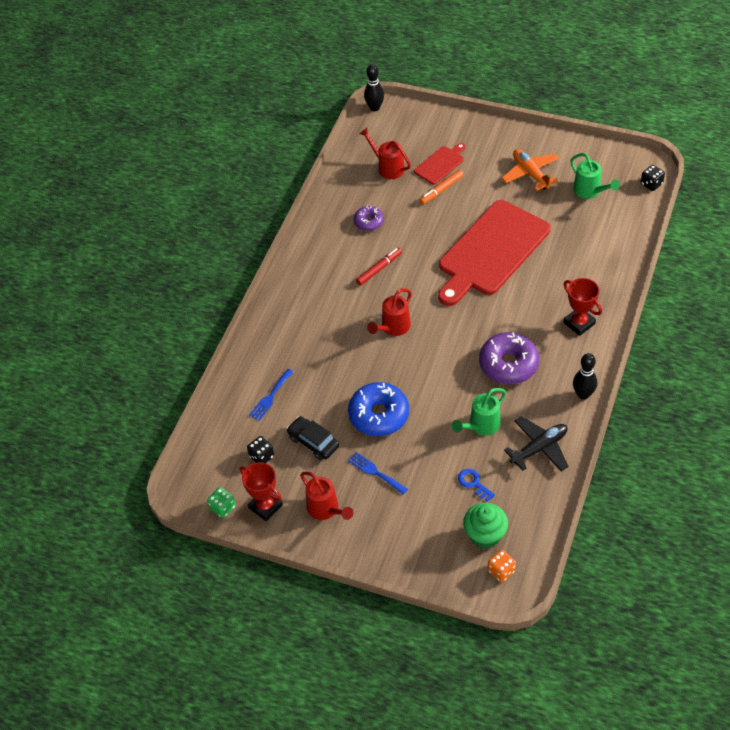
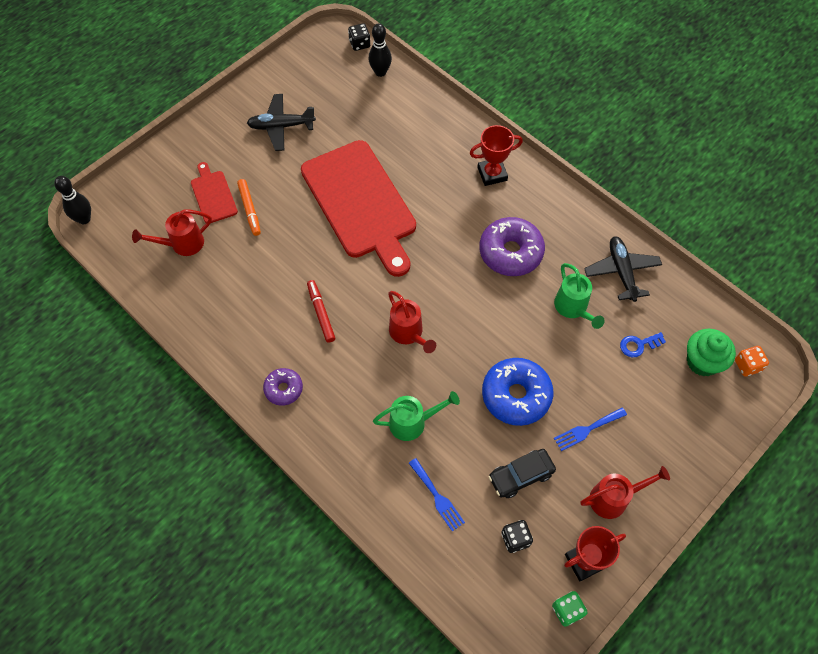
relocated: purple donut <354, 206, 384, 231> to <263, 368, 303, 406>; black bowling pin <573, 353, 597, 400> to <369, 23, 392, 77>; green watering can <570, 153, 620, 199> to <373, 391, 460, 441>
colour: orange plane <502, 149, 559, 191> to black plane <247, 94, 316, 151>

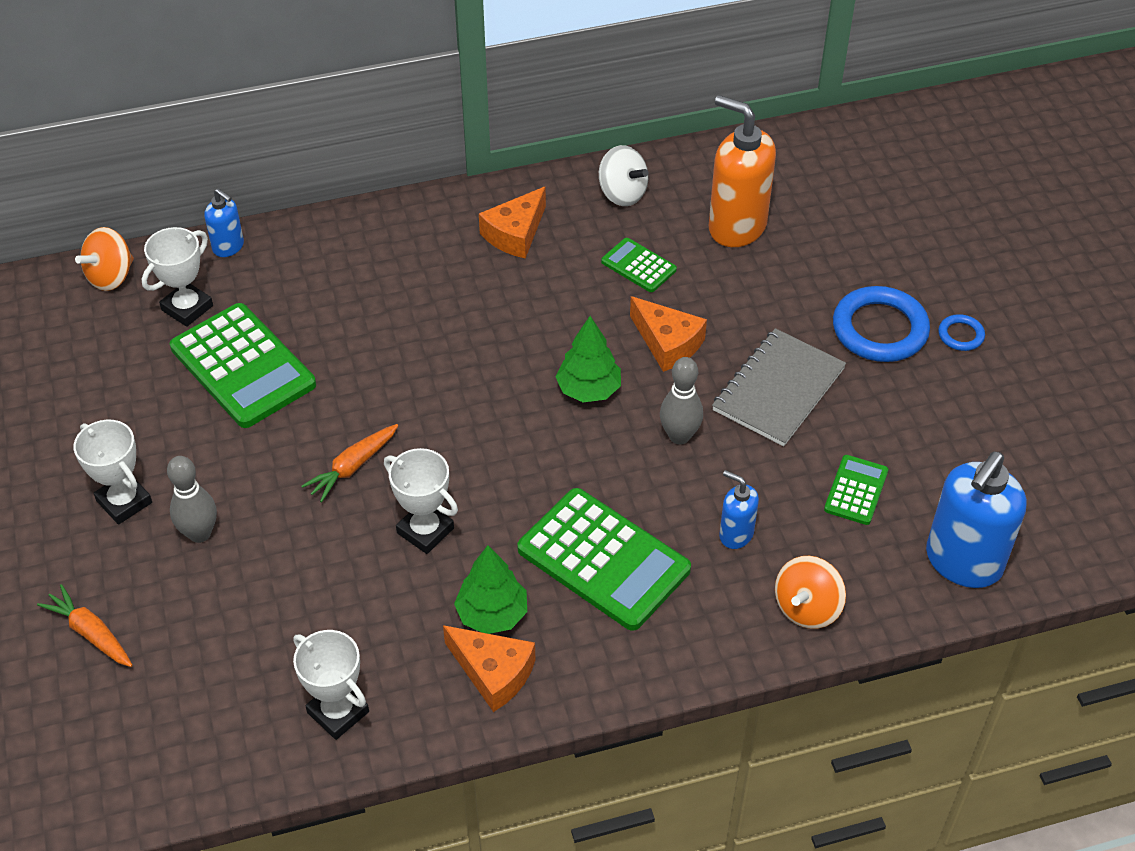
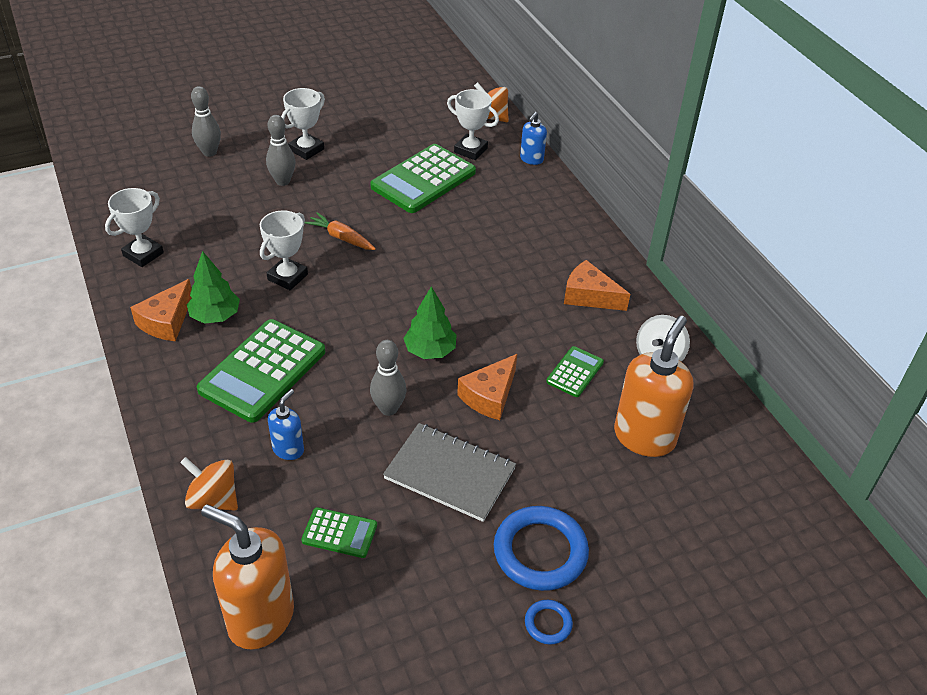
exchanged: orange carrot <37, 584, 133, 667> to grey bowling pin <191, 86, 221, 157>
colour: blue soap dispenser <926, 452, 1027, 588> to orange soap dispenser <201, 504, 294, 650>

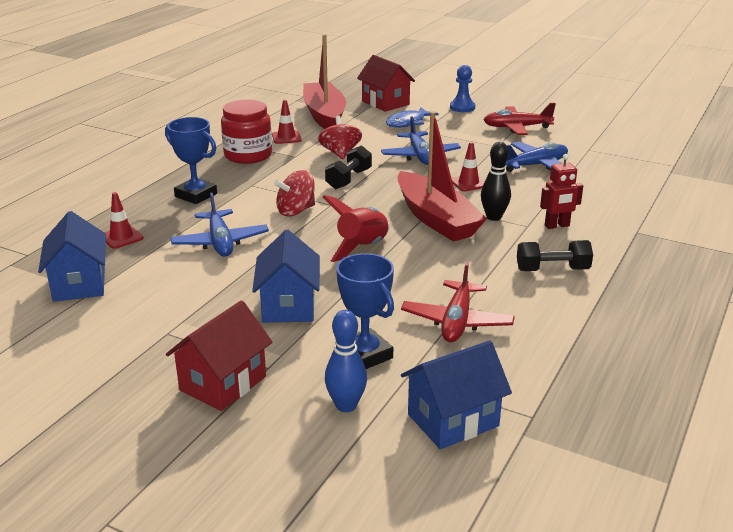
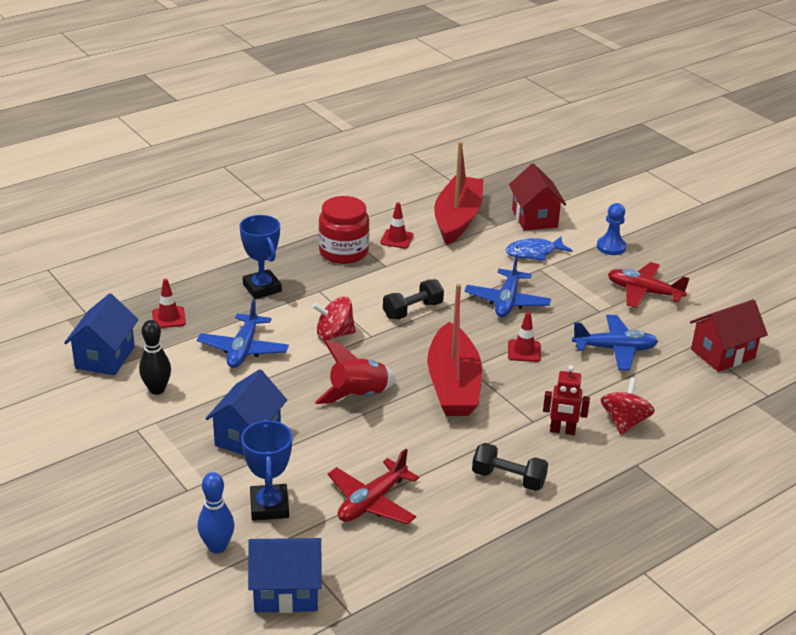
relocated: black bowling pin <481, 142, 511, 221> to <139, 320, 171, 395>; red spinning top <318, 116, 362, 159> to <601, 378, 655, 435>; red house <166, 300, 272, 411> to <690, 299, 768, 372>

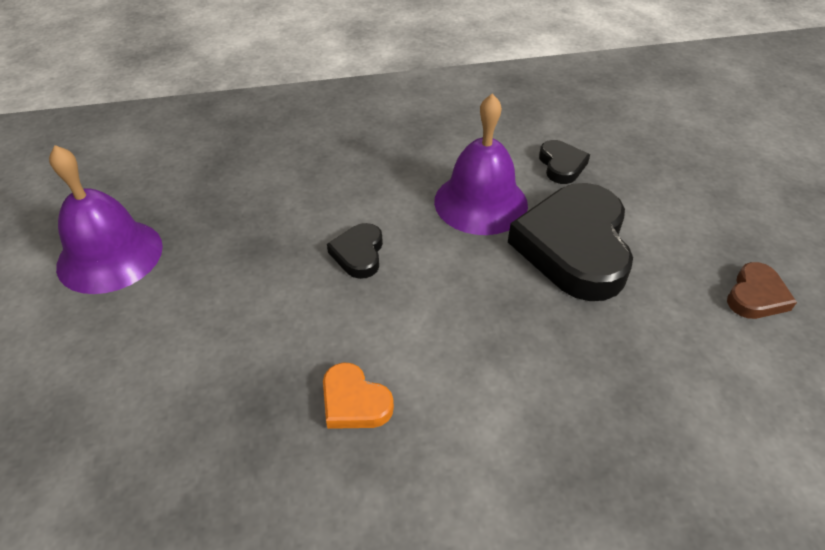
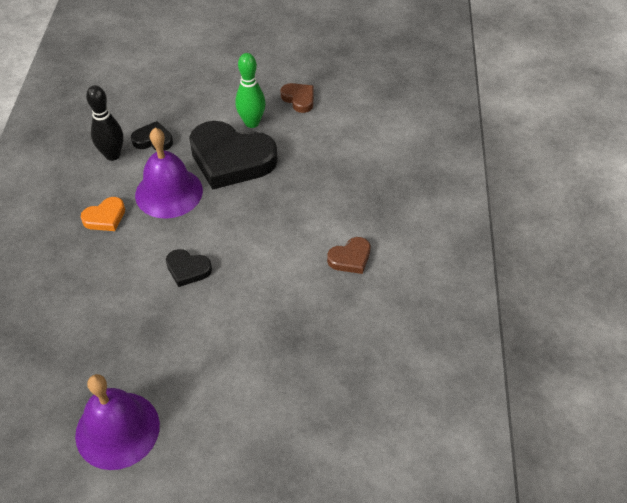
appeared: black bowling pin <86, 85, 123, 161>; green bowling pin <235, 53, 266, 128>; brown heart <327, 237, 370, 274>
relocated: orange heart <323, 362, 394, 429> to <81, 197, 125, 231>

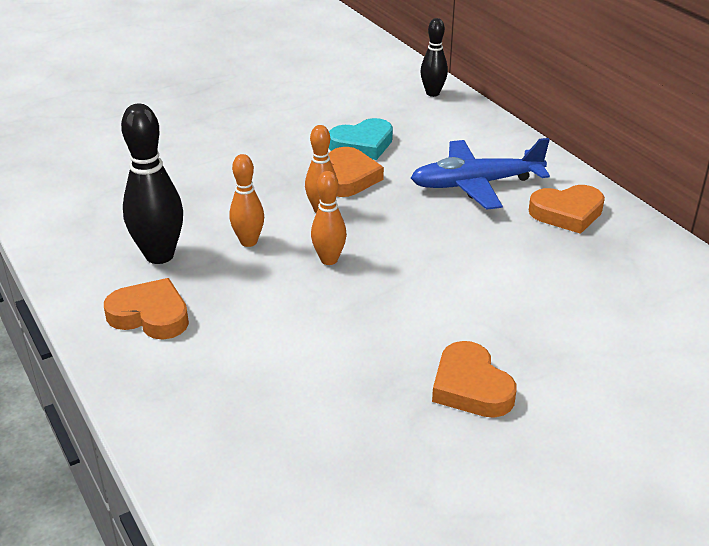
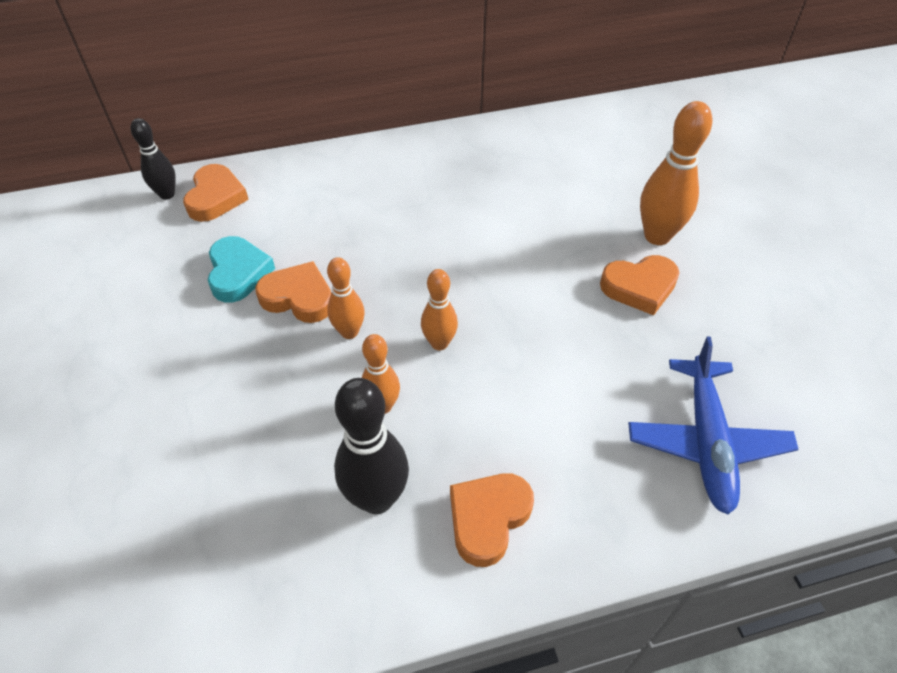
appeared: orange bowling pin <640, 101, 712, 245>
relocated: orange heart <529, 185, 605, 234> to <183, 164, 249, 222>; blue plane <411, 138, 550, 210> to <628, 337, 798, 515>

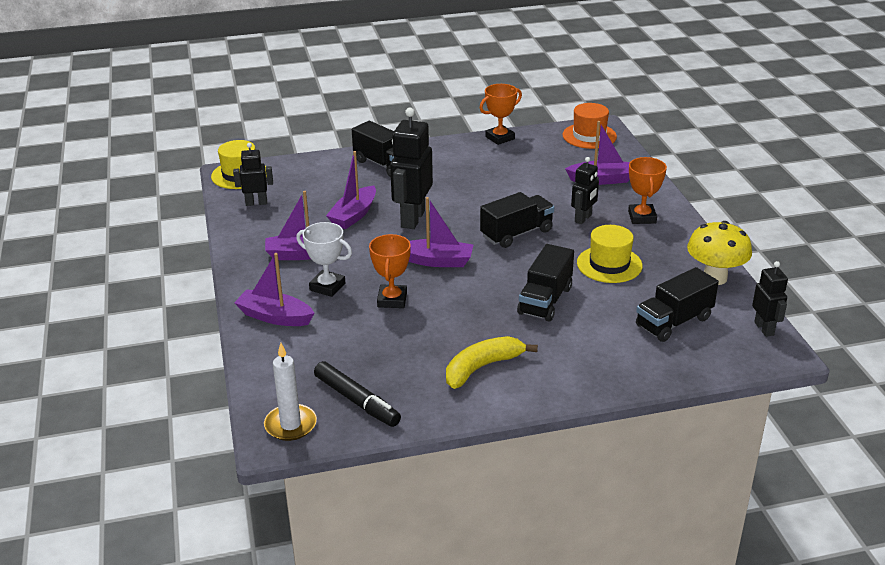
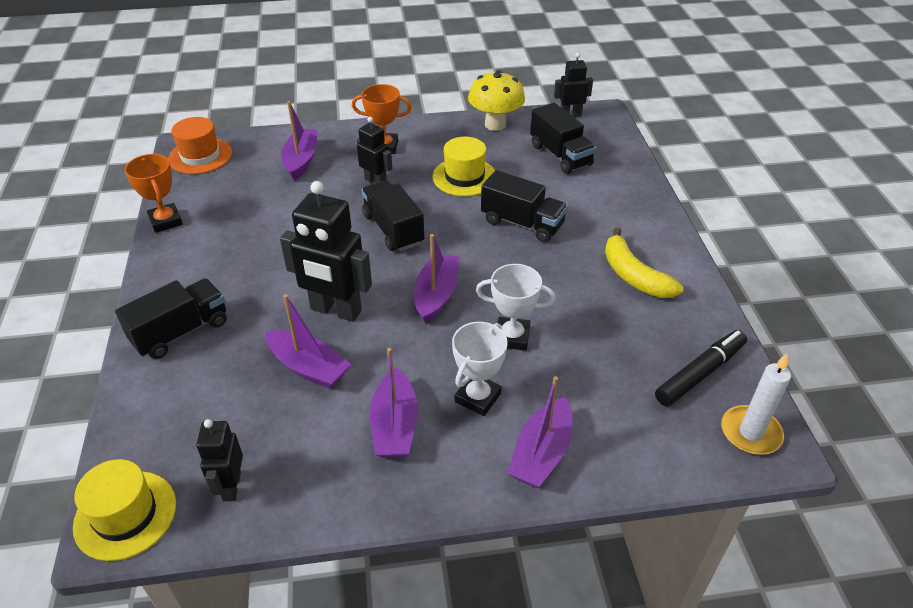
colour: orange trophy <369, 234, 411, 308> to white trophy <476, 264, 556, 351>

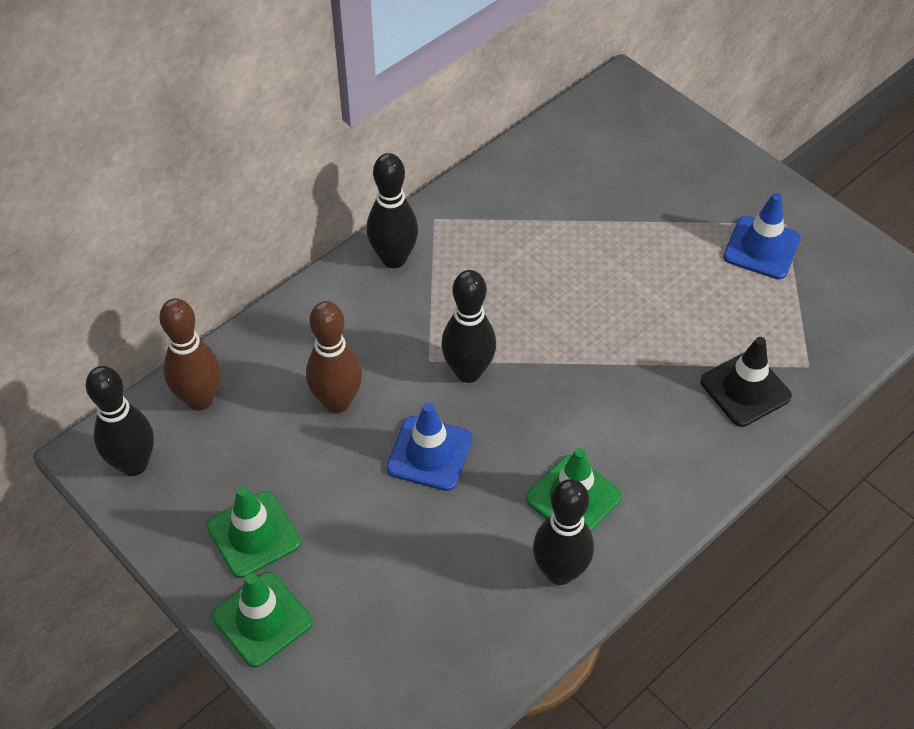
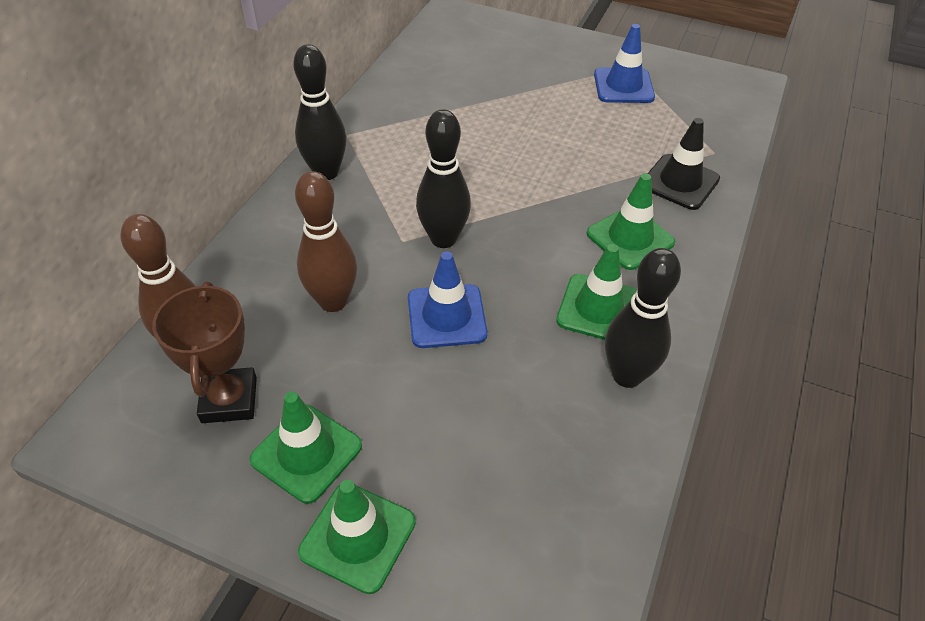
missing: black bowling pin <86, 366, 154, 476>
appeared: brown trophy <152, 282, 257, 423>; green traffic cone <587, 173, 675, 270>

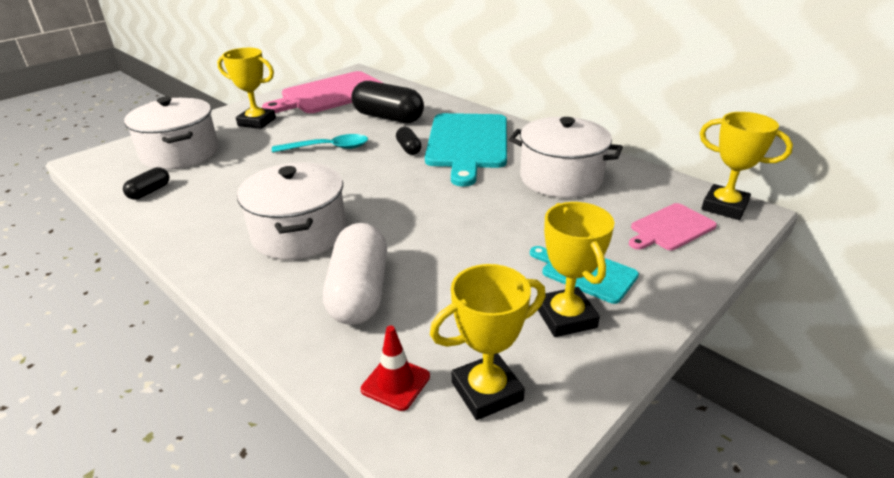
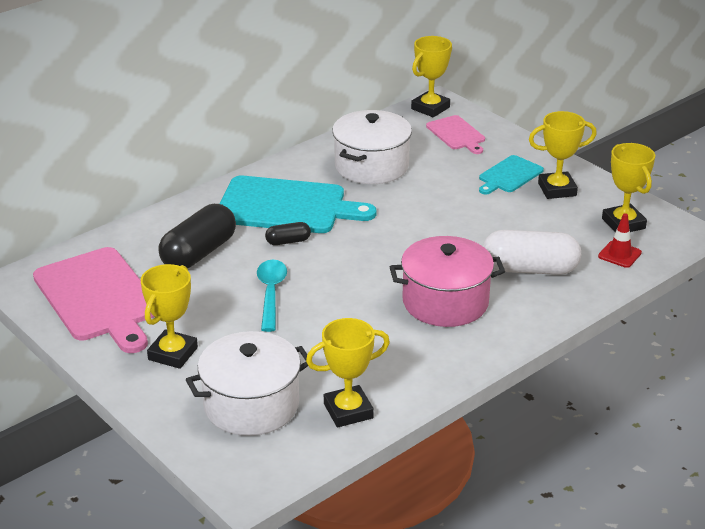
exchanged: black capsule <123, 167, 170, 200> to yellow trophy <306, 318, 390, 427>
colour: white pot <237, 162, 346, 260> to pink pot <390, 236, 505, 327>

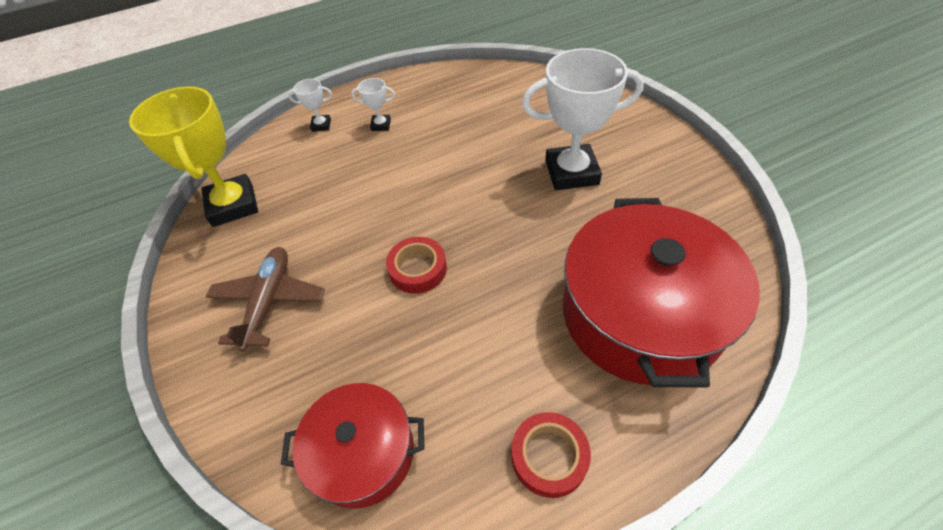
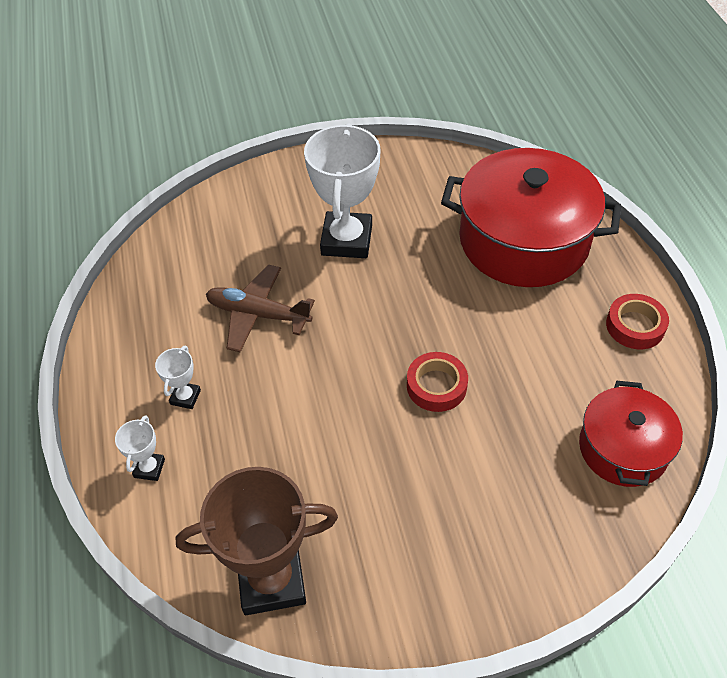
relocated: brown plane <206, 247, 325, 352> to <206, 265, 315, 352>
colour: yellow trophy <129, 87, 258, 227> to brown trophy <175, 467, 338, 615>

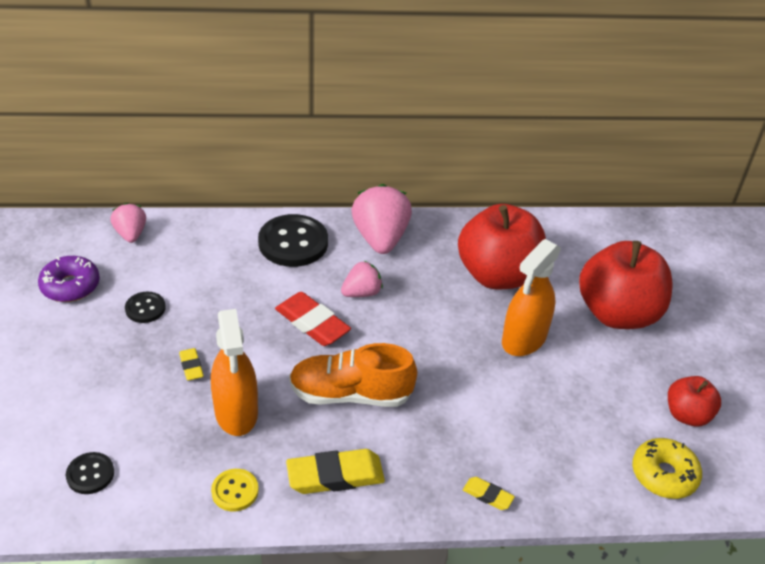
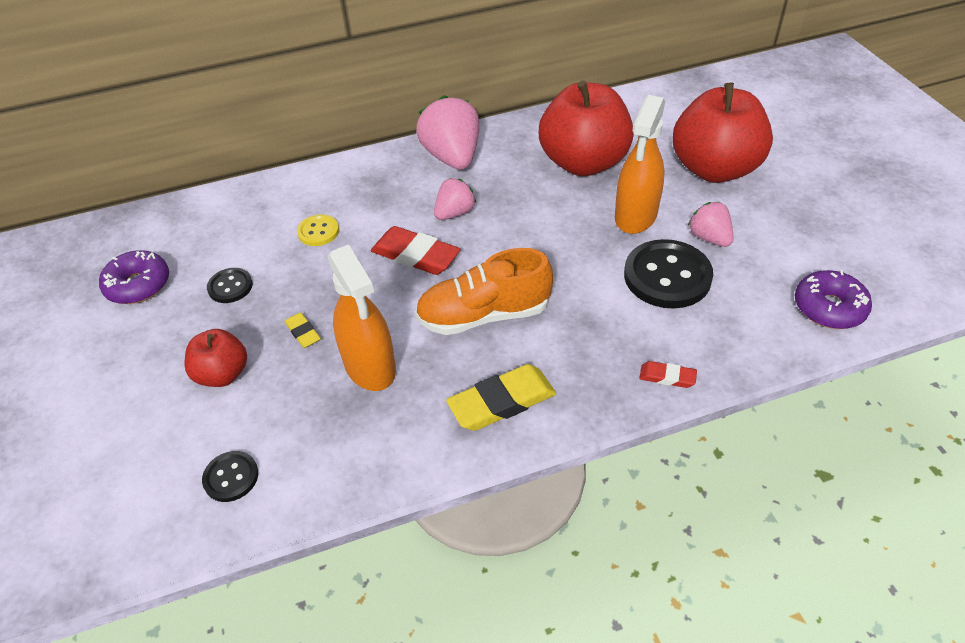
relocated: red apple <668, 376, 721, 426> to <184, 329, 247, 387>; yellow button <211, 469, 259, 511> to <297, 214, 339, 246>; black button <258, 214, 328, 267> to <624, 239, 713, 309>; pink strawberry <110, 203, 146, 243> to <688, 202, 734, 247>
colour: yellow eraser <463, 477, 515, 510> to red eraser <639, 361, 697, 388>; yellow donut <632, 438, 702, 499> to purple donut <795, 270, 872, 329>

